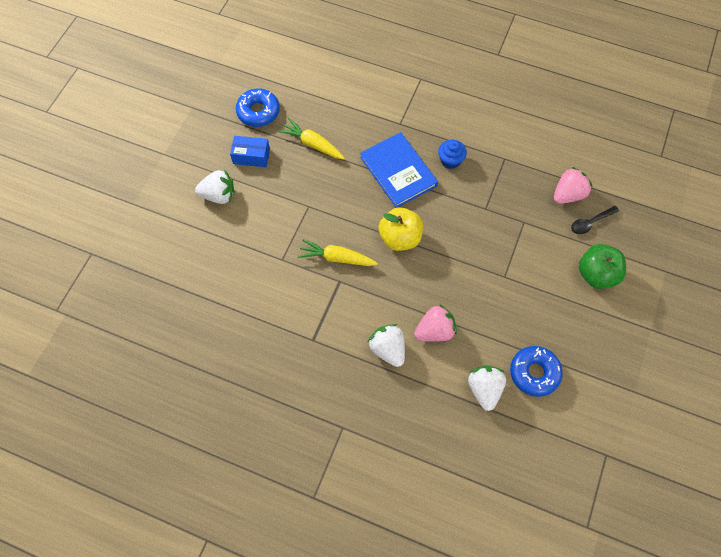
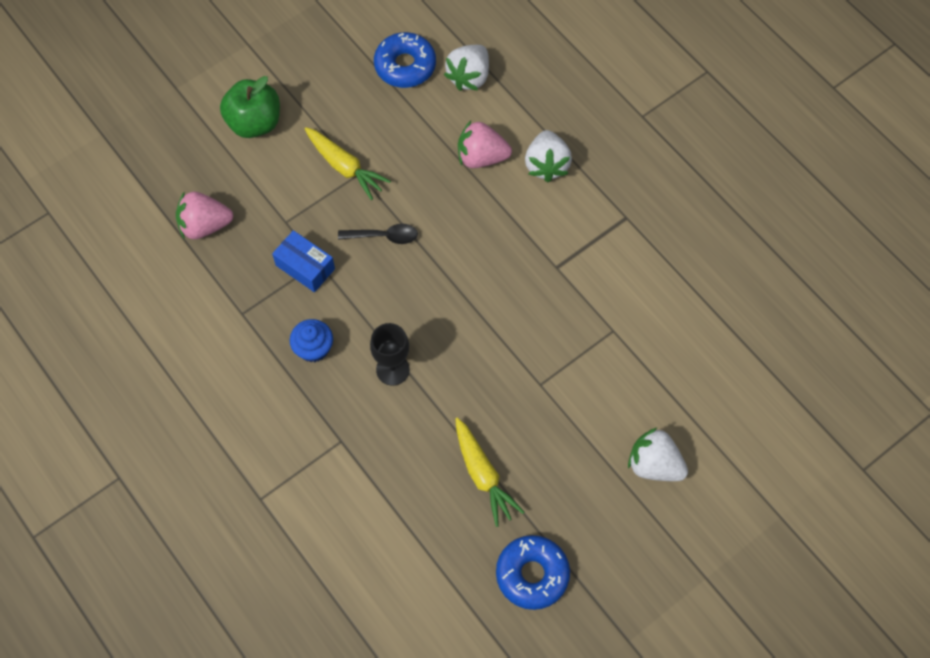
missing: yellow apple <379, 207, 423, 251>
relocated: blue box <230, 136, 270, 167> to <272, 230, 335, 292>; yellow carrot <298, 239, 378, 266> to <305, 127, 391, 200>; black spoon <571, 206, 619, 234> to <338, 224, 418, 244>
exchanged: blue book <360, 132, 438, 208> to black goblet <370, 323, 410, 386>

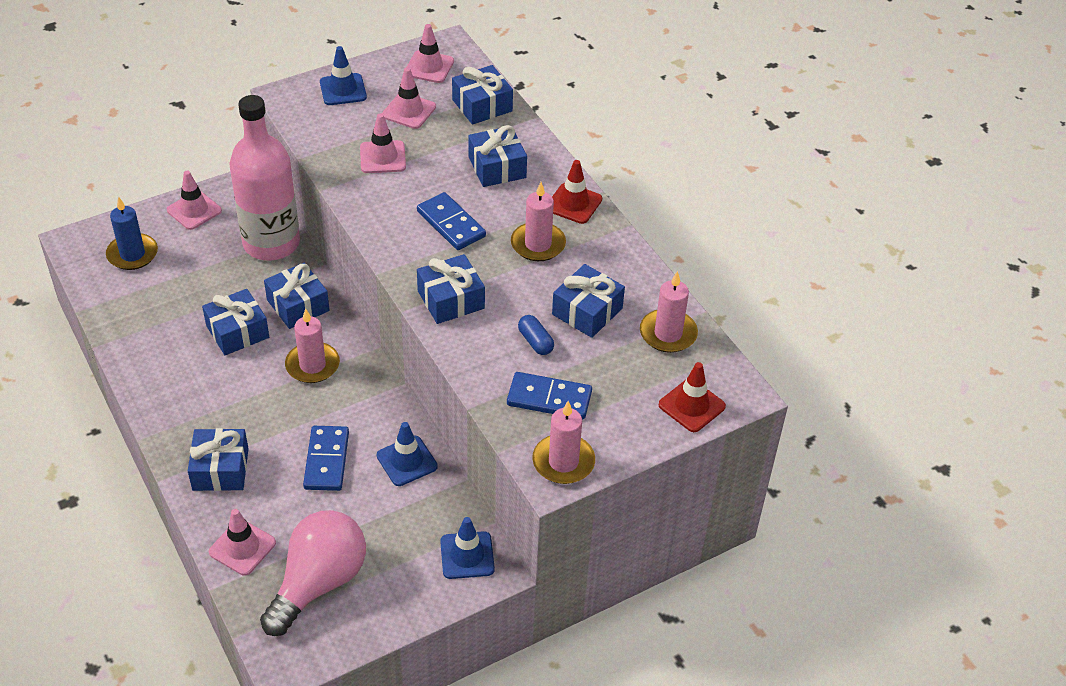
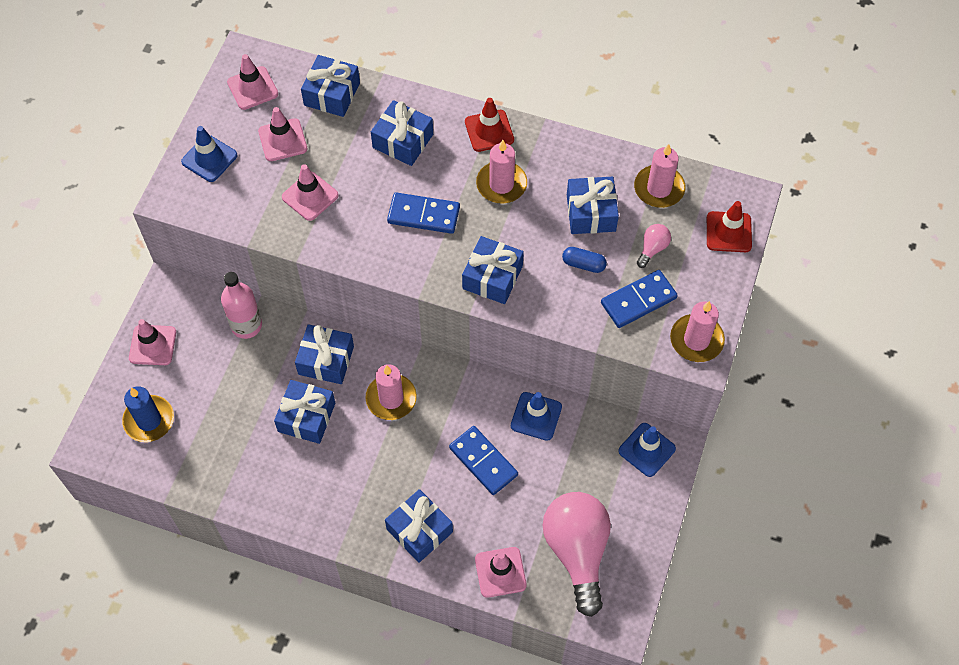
appeared: pink light bulb <637, 224, 671, 268>
size: pink bottle <230, 95, 300, 261> = <221, 272, 262, 339> x0.56

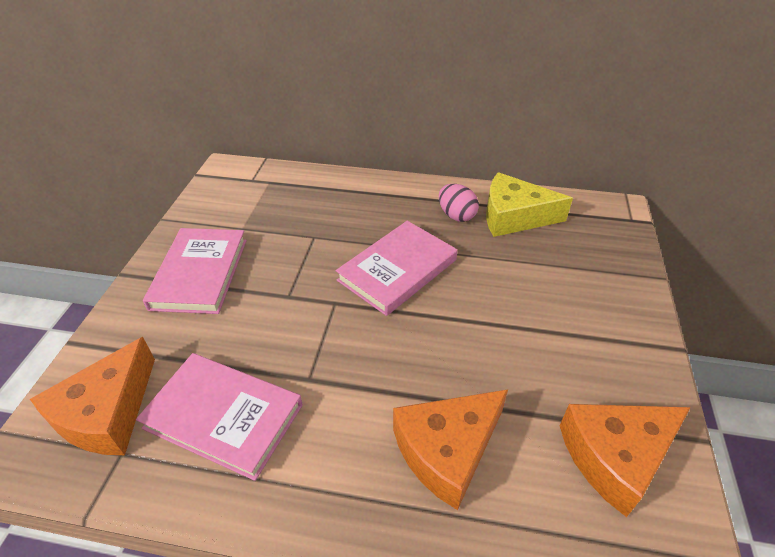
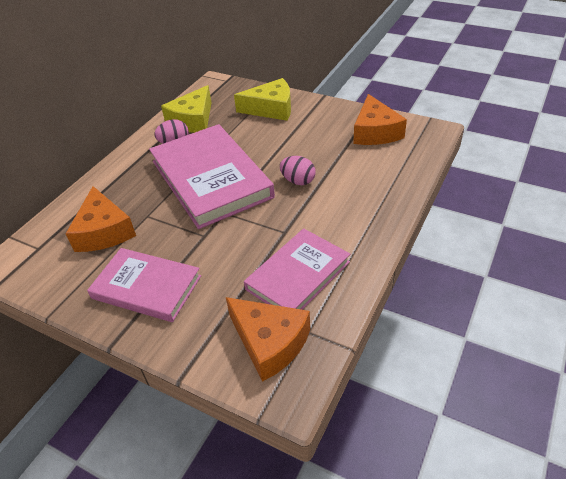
appeared: yellow cheese <234, 78, 291, 121>; pink egg <280, 156, 315, 185>
relocated: orange cheese <393, 389, 508, 510> to <66, 186, 136, 252>
size: pink book <336, 221, 457, 316> = <149, 124, 275, 229> x1.61

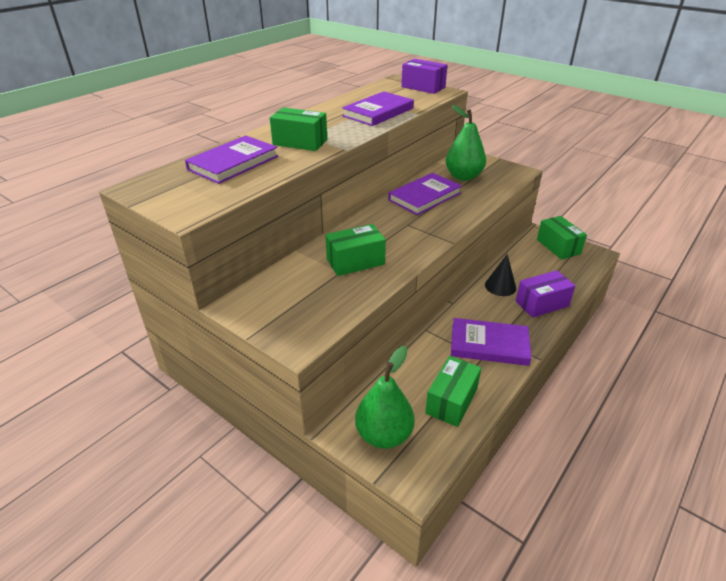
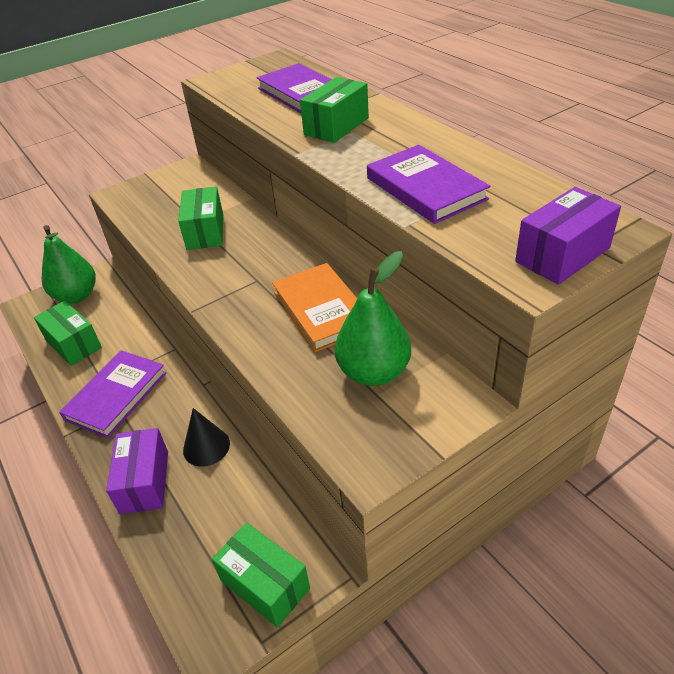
colour: purple book <388, 173, 462, 215> to orange book <272, 263, 357, 352>
spun: green box <537, 216, 587, 260> = <212, 523, 310, 628> 45 degrees clockwise

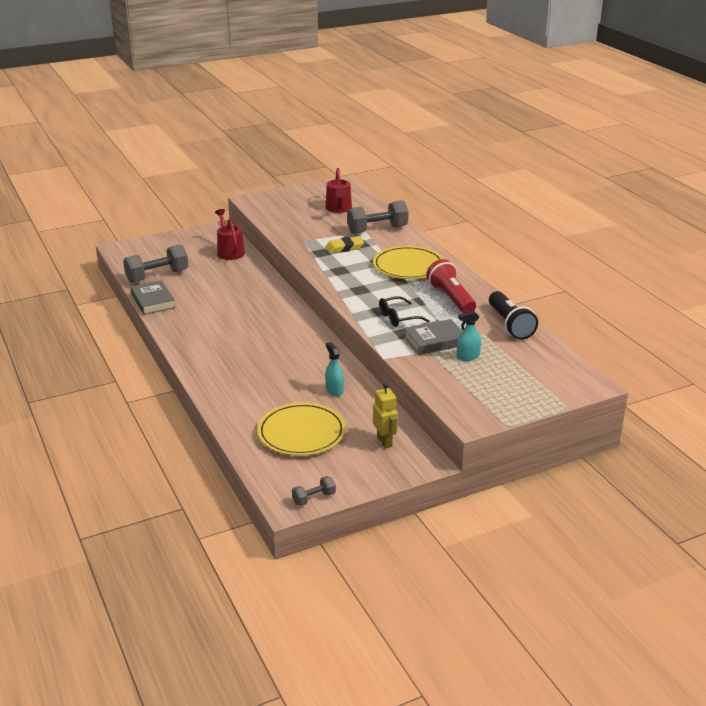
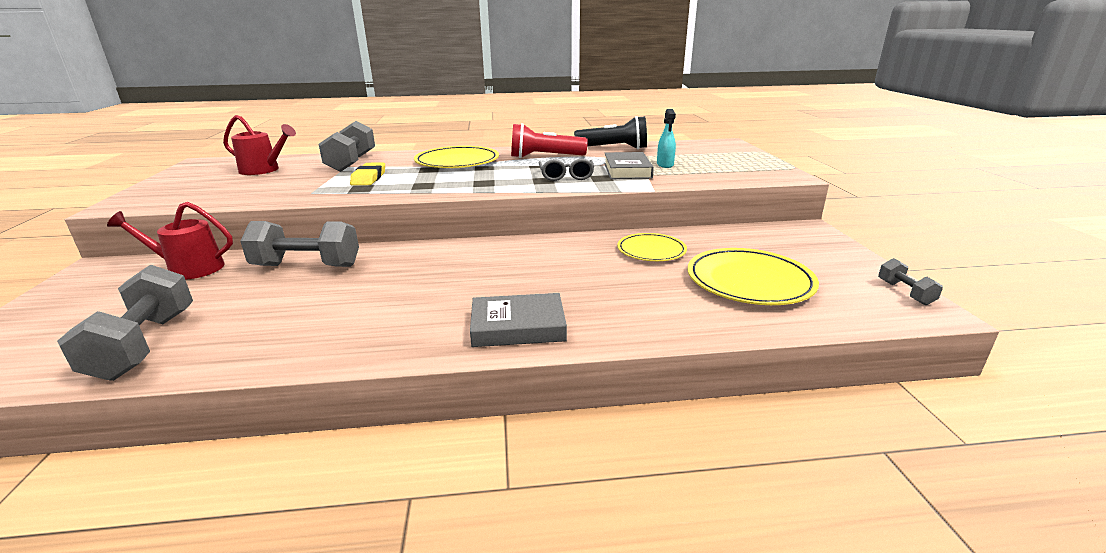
missing: yellow robot <373, 383, 398, 449>
appeared: grey dumbbell <240, 221, 359, 267>
relocated: grey book <130, 280, 176, 315> to <470, 293, 567, 347>
exchanged: turquoise spray bottle <325, 342, 344, 396> to yellow plate <617, 233, 687, 261>
colour: black glasses <379, 296, 430, 327> to grey glasses <538, 159, 594, 181>

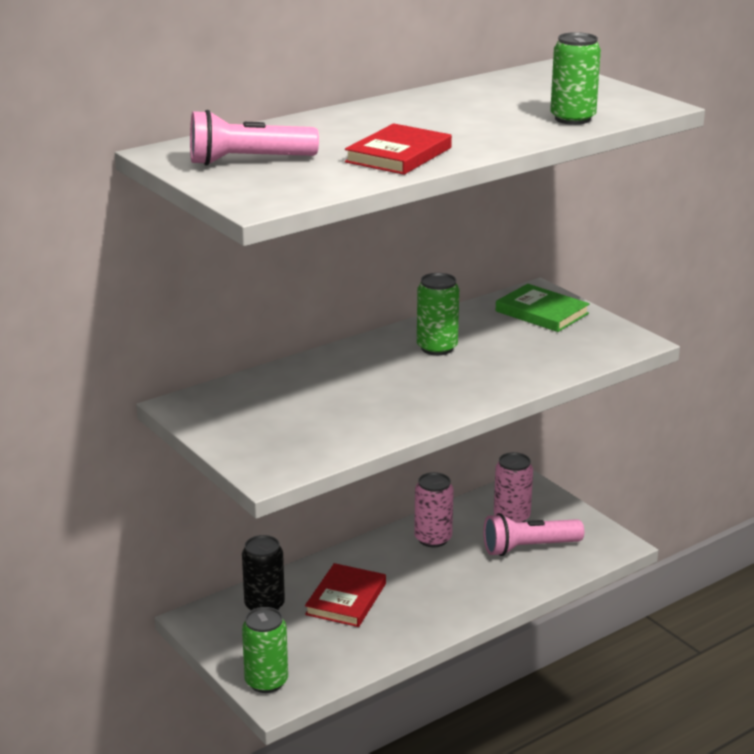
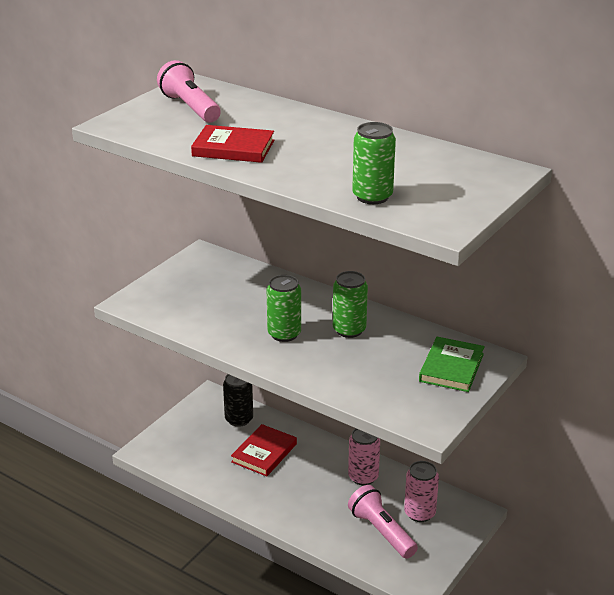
relocated: green can <242, 607, 288, 693> to <267, 275, 301, 342>
spun: red book <305, 563, 386, 627> = <231, 424, 297, 476> 60 degrees counterclockwise

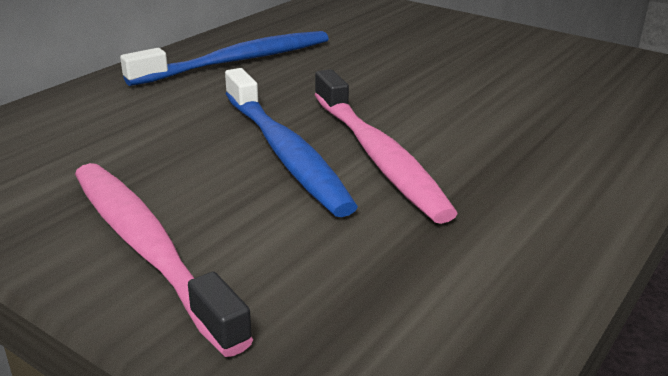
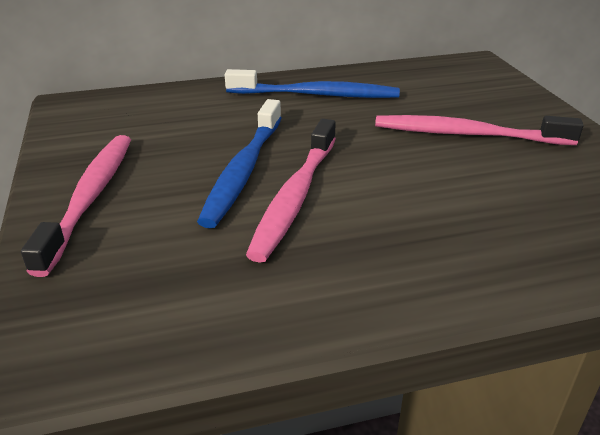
appeared: pink toothbrush <375, 115, 584, 145>

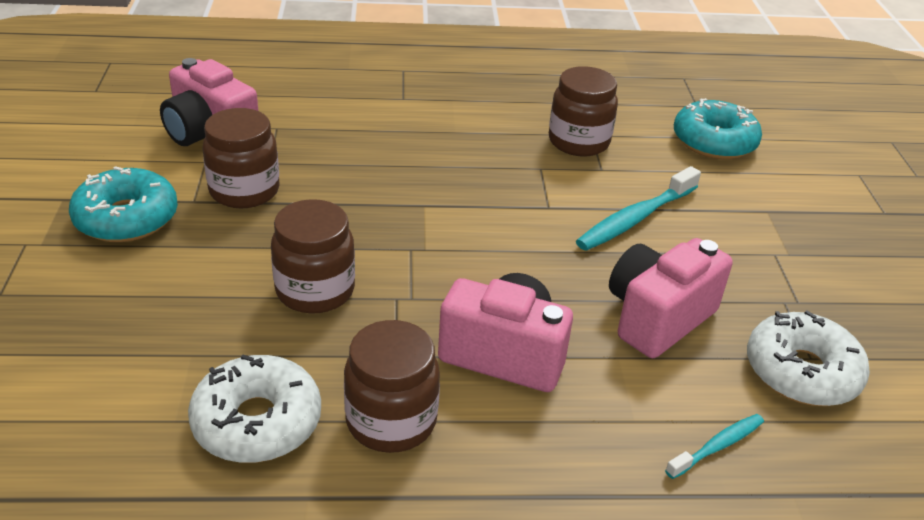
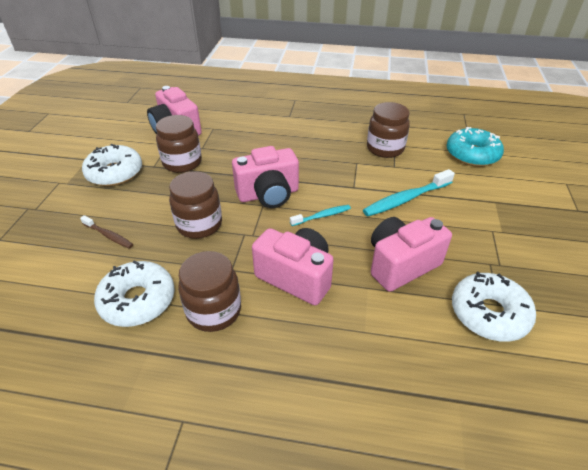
appeared: brown toothbrush <80, 215, 133, 249>; pink camera <232, 146, 299, 208>
relocated: turquoise toothbrush <665, 414, 764, 479> to <290, 205, 351, 226>
colour: turquoise donut <69, 166, 178, 242> to white donut <82, 144, 142, 186>

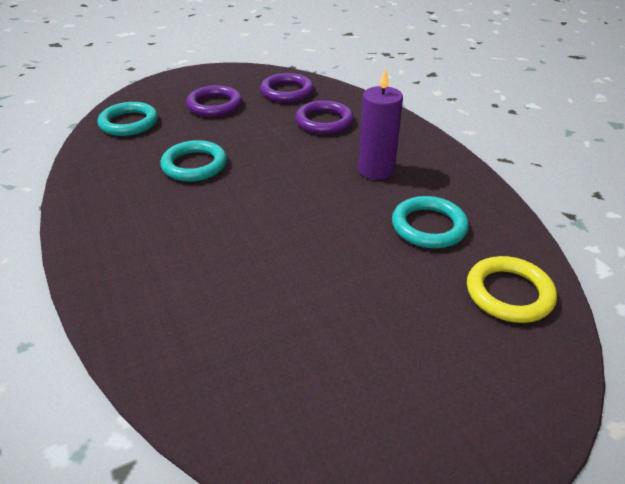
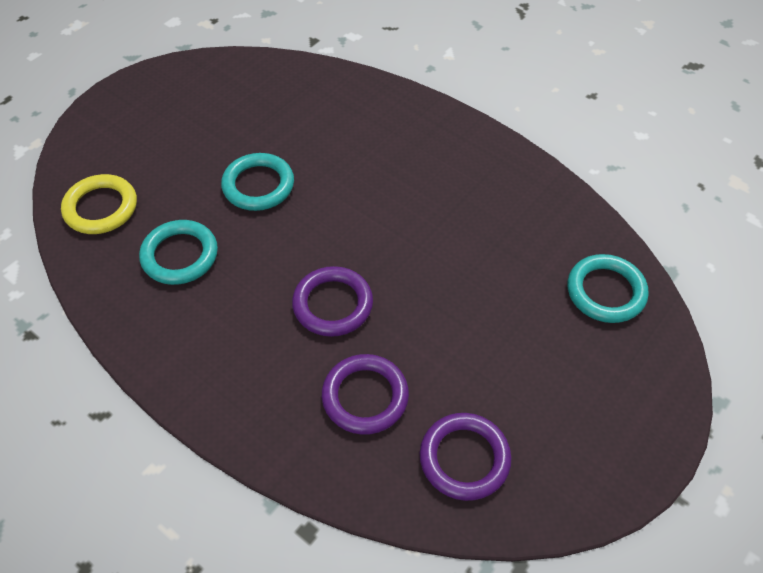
missing: purple candle <358, 67, 403, 180>
relocated: turquoise ring <160, 140, 227, 182> to <221, 153, 294, 211>; purple ring <186, 85, 242, 117> to <292, 266, 373, 337>

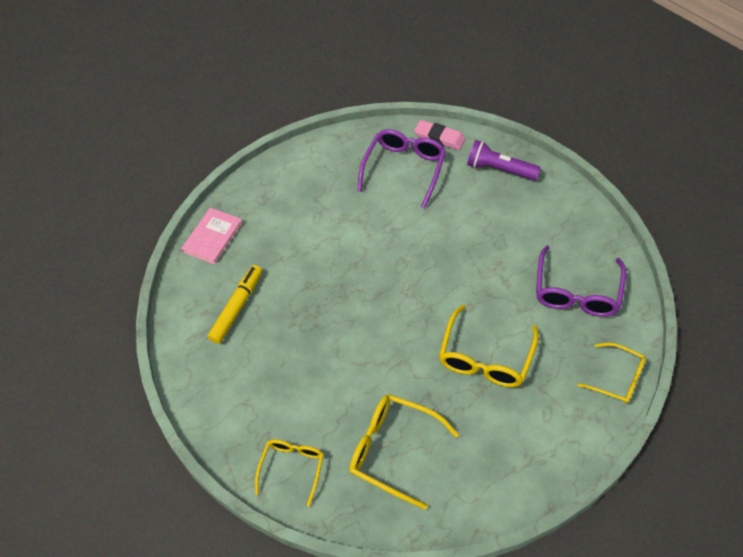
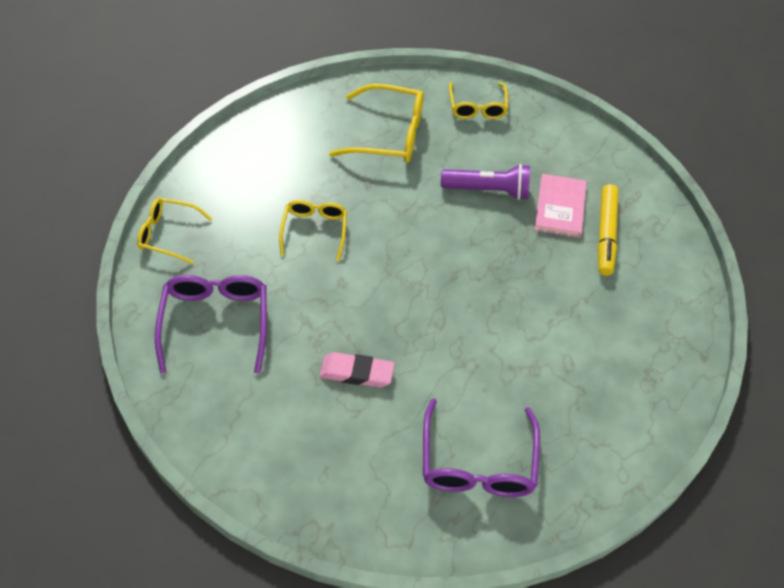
relocated: pink eraser <414, 120, 465, 150> to <319, 352, 395, 388>; purple flashlight <467, 140, 541, 181> to <441, 164, 530, 200>; pink book <181, 208, 243, 265> to <535, 174, 587, 237>
size: yellow glasses <439, 305, 539, 387> = <279, 200, 347, 261> x0.64

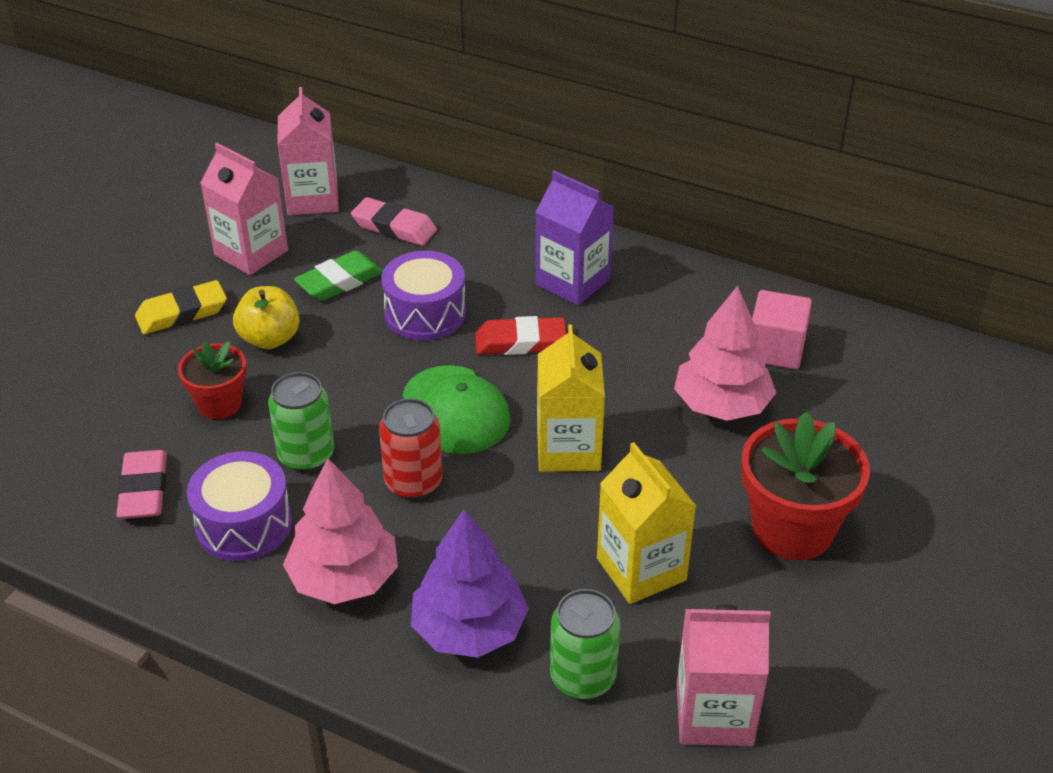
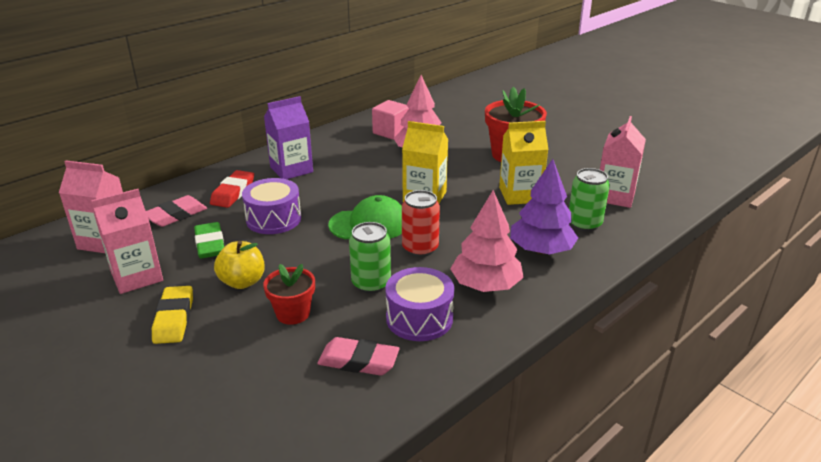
relocated: red eraser <475, 316, 566, 355> to <210, 170, 254, 208>

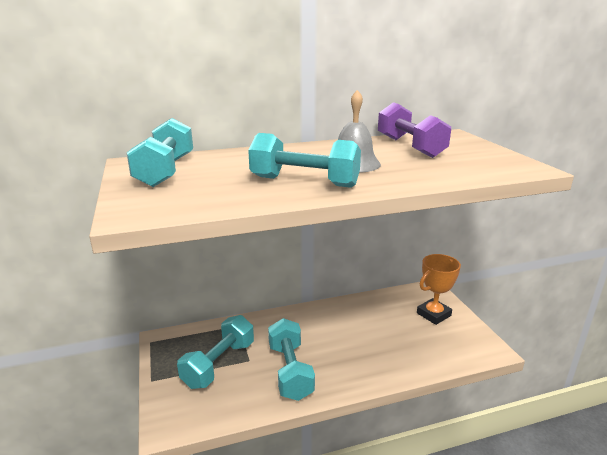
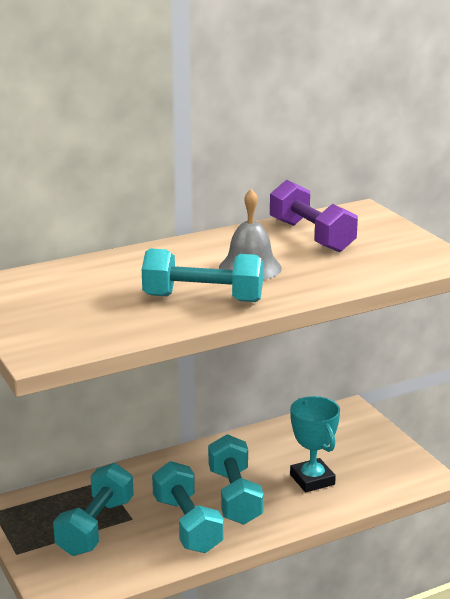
missing: orange trophy <417, 254, 461, 325>
appeared: turquoise trophy <290, 396, 340, 492>
relocated: turquoise dumbbell <127, 118, 193, 187> to <208, 434, 264, 525>

